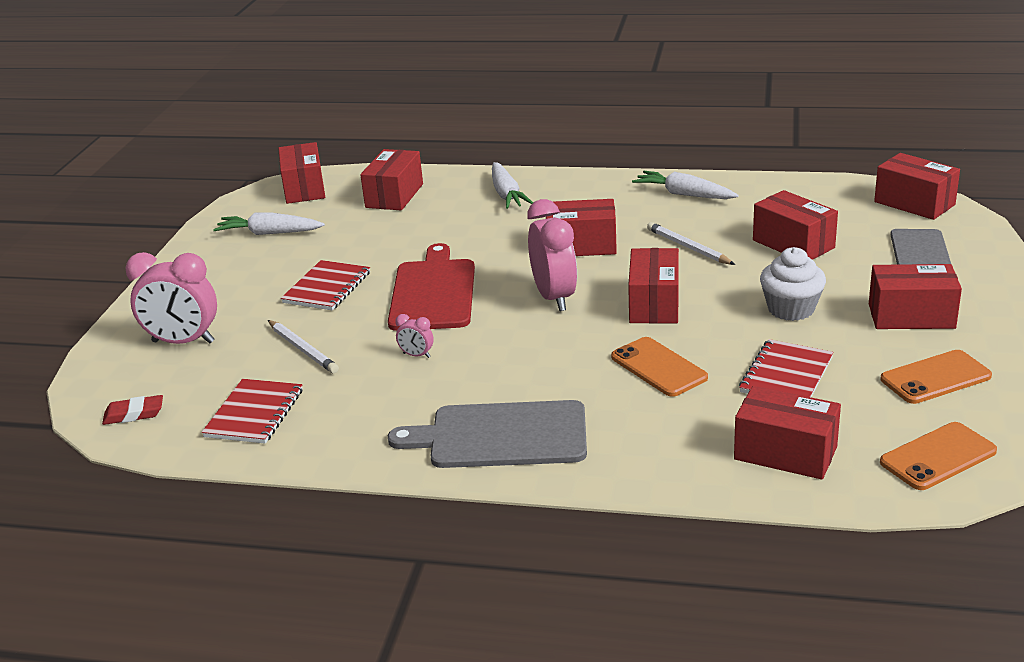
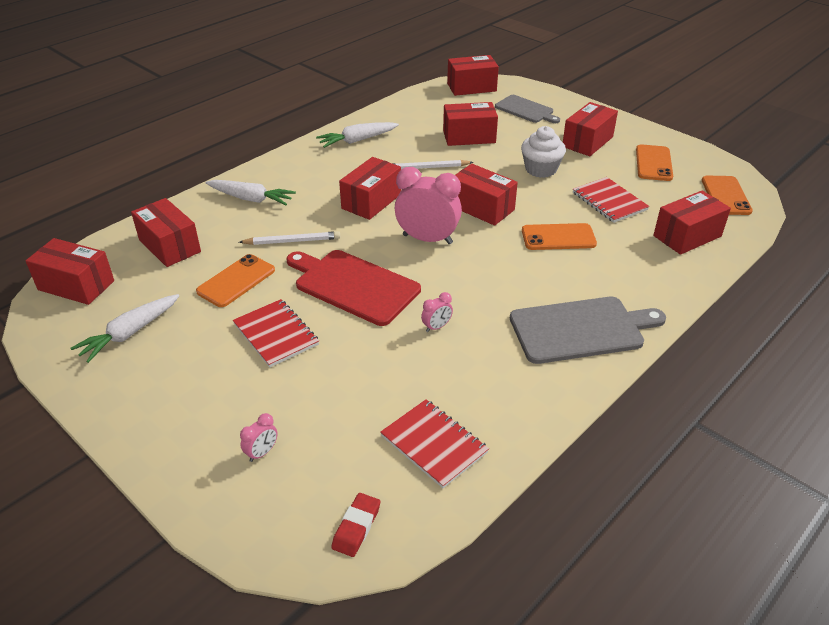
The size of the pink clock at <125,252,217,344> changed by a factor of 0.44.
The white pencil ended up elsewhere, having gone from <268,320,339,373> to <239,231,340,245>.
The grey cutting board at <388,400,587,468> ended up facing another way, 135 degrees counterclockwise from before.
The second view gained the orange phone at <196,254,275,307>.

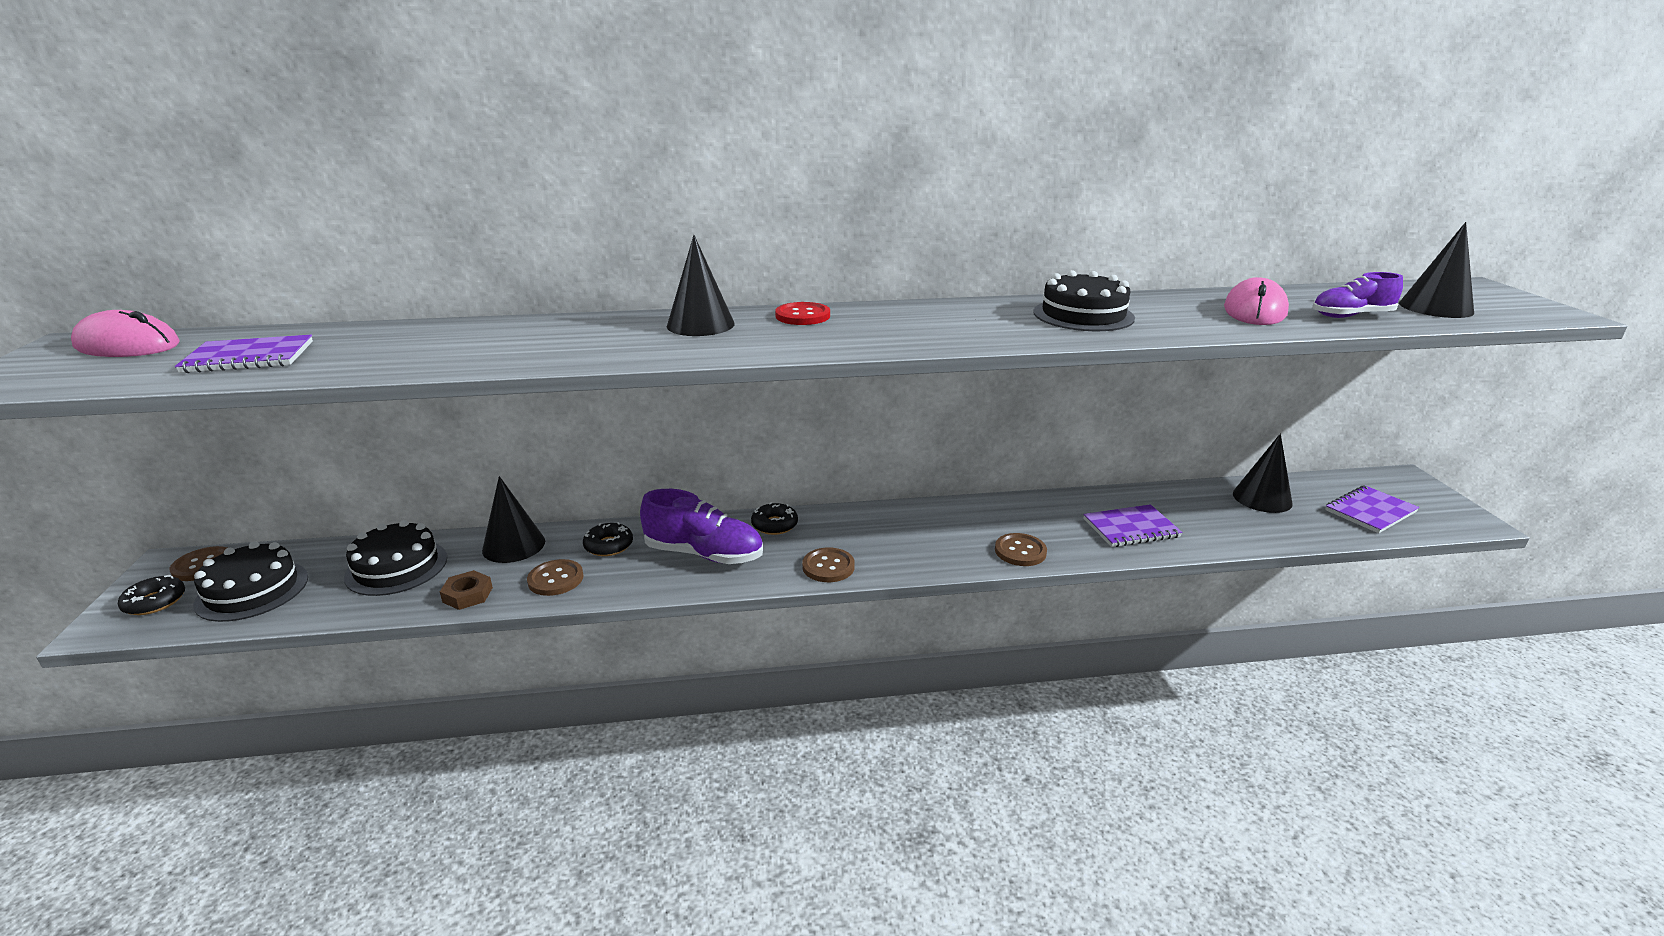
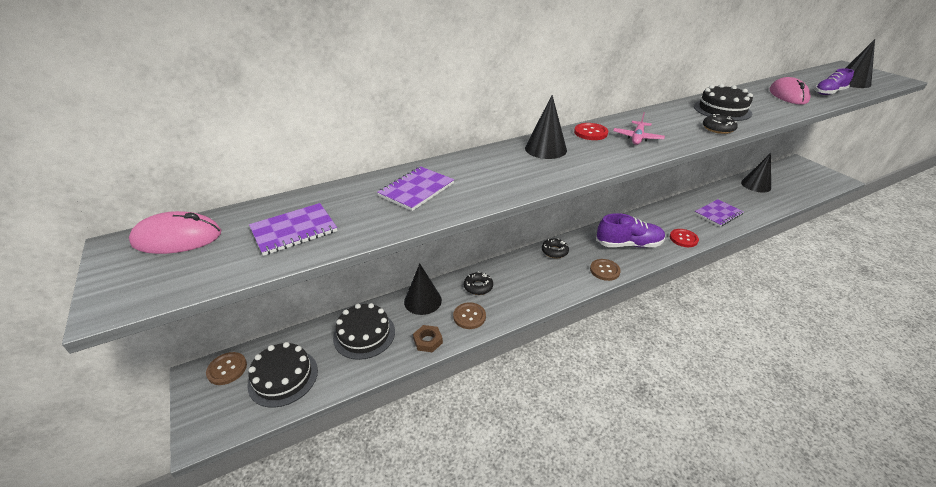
The black donut ended up elsewhere, having gone from <118,575,185,615> to <703,114,738,134>.
The purple shoe ended up elsewhere, having gone from <640,489,763,564> to <596,213,665,247>.
What was the brown button at <995,533,1047,566> turned into the red button at <670,229,699,247>.
The purple notebook ended up elsewhere, having gone from <1325,485,1419,533> to <377,166,454,211>.
The second view gained the pink plane at <613,112,665,145>.

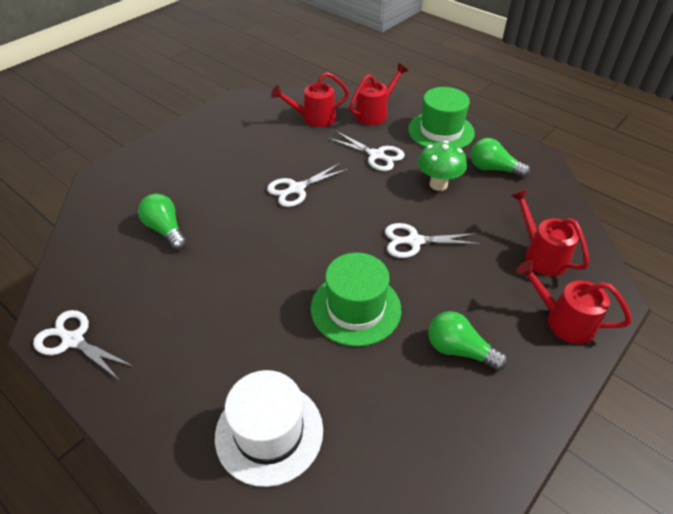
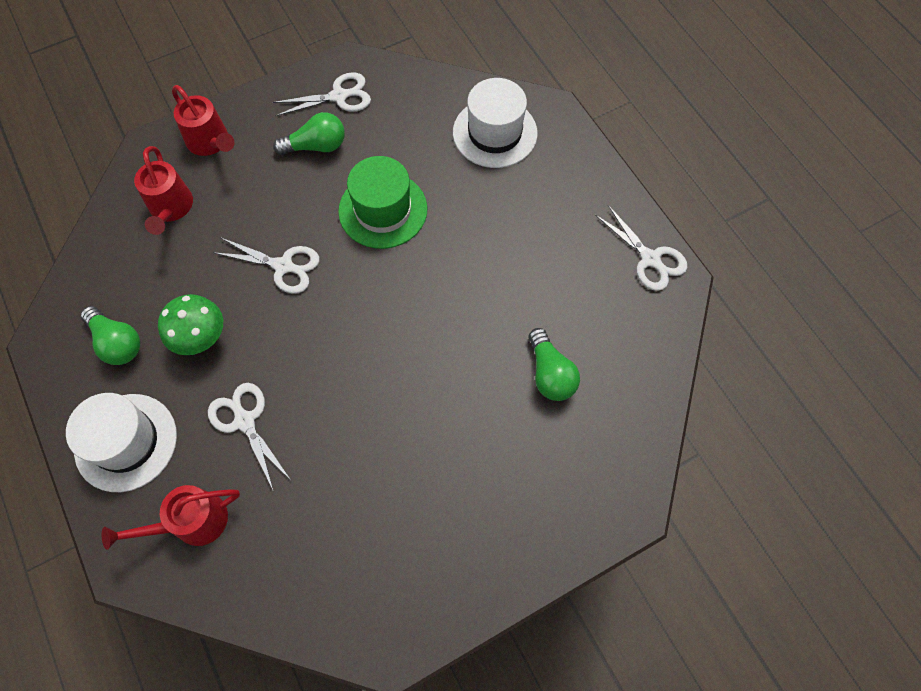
The white scissors ended up elsewhere, having gone from <267,163,348,207> to <272,72,371,116>.
The second view lost the red watering can at <271,72,349,127>.
What was the green hat at <408,87,475,149> turned into the white hat at <66,393,177,492>.
The green light bulb at <428,311,508,371> ended up facing another way, 60 degrees counterclockwise from before.

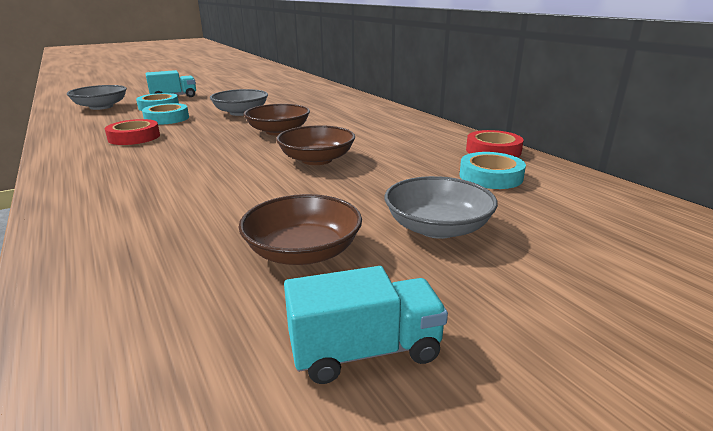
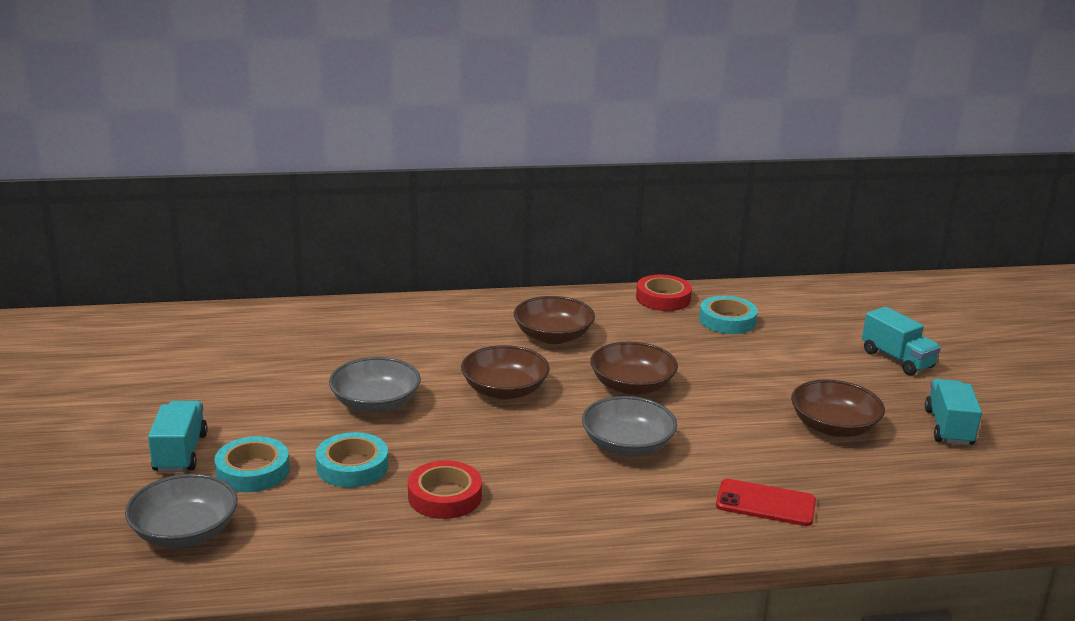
The grey bowl ended up elsewhere, having gone from <385,176,498,239> to <582,396,677,456>.
The second view gained the brown bowl at <514,296,595,344>.
The second view gained the red phone at <716,479,816,526>.
The second view gained the turquoise truck at <862,307,941,375>.

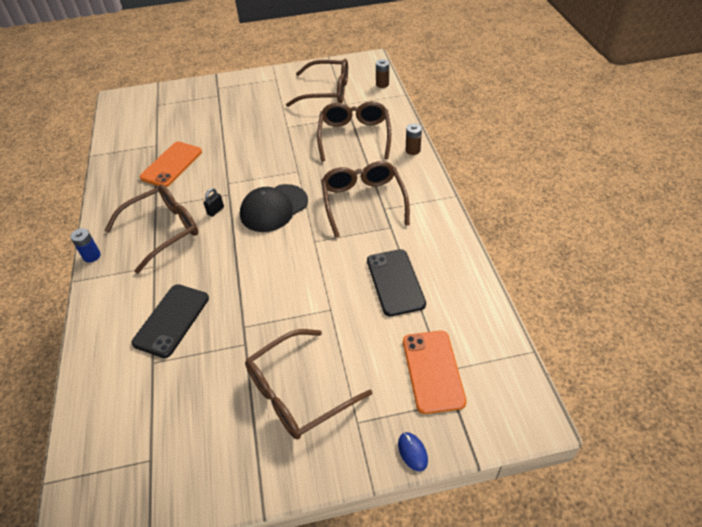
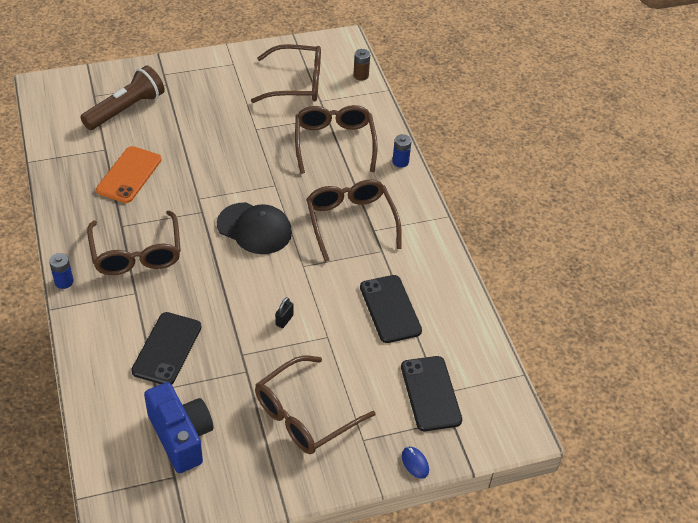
The brown glasses at <105,184,198,274> ended up facing another way, 120 degrees clockwise from before.
The black padlock ended up elsewhere, having gone from <203,188,224,217> to <275,297,294,328>.
The black cap at <240,184,308,232> ended up facing another way, 105 degrees counterclockwise from before.
What was the orange phone at <403,331,467,414> turned into the black phone at <401,356,462,431>.
What was the brown battery at <406,123,422,155> turned into the blue battery at <392,134,412,168>.
The second view gained the brown flashlight at <80,65,165,130>.
The second view gained the blue camera at <144,382,213,473>.

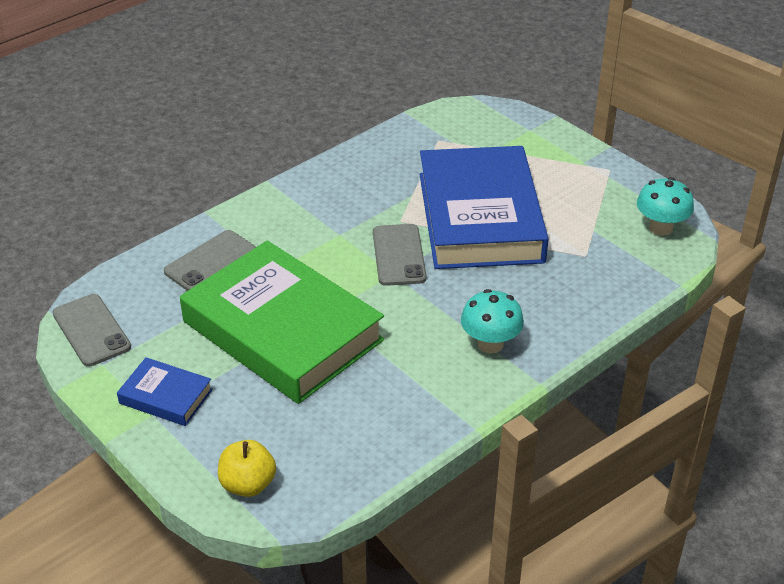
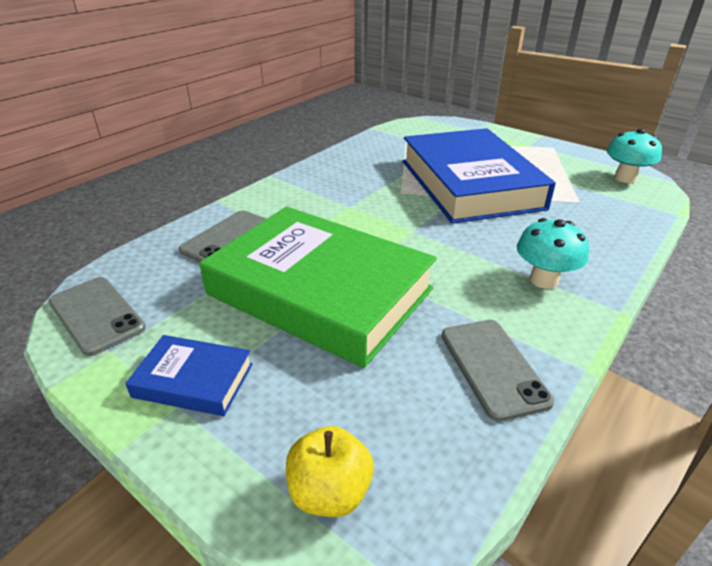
The grey phone ended up elsewhere, having gone from <373,224,427,286> to <442,320,554,422>.

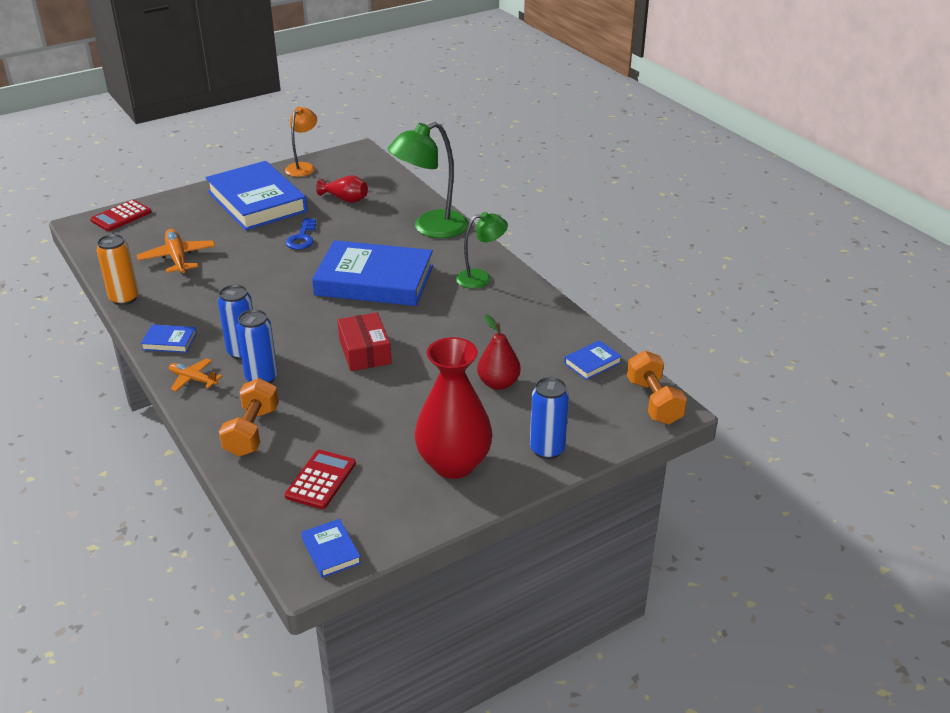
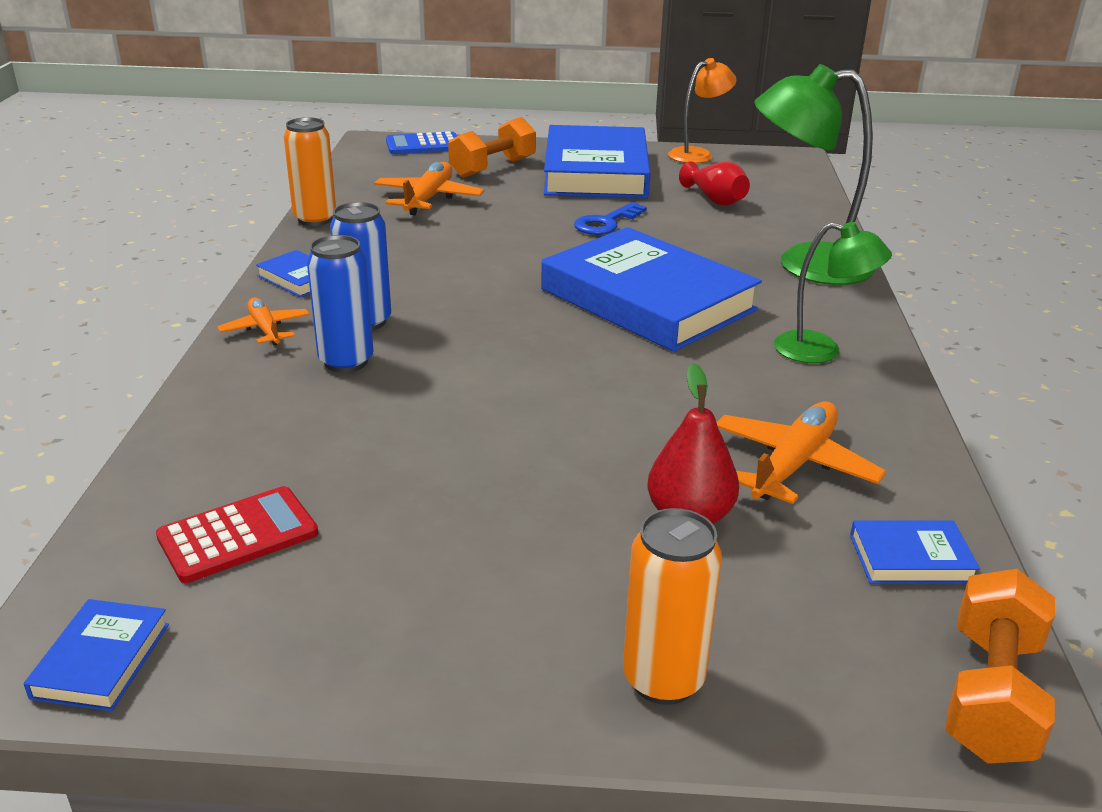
What was the red calculator at <90,200,152,231> turned into the blue calculator at <386,131,457,154>.
The orange dumbbell ended up elsewhere, having gone from <219,378,279,457> to <448,117,536,178>.
The second view lost the red box at <337,312,391,371>.
The second view lost the red vase at <415,337,493,479>.
What was the blue can at <530,377,569,459> turned into the orange can at <623,508,722,705>.
The second view gained the orange plane at <716,402,886,504>.

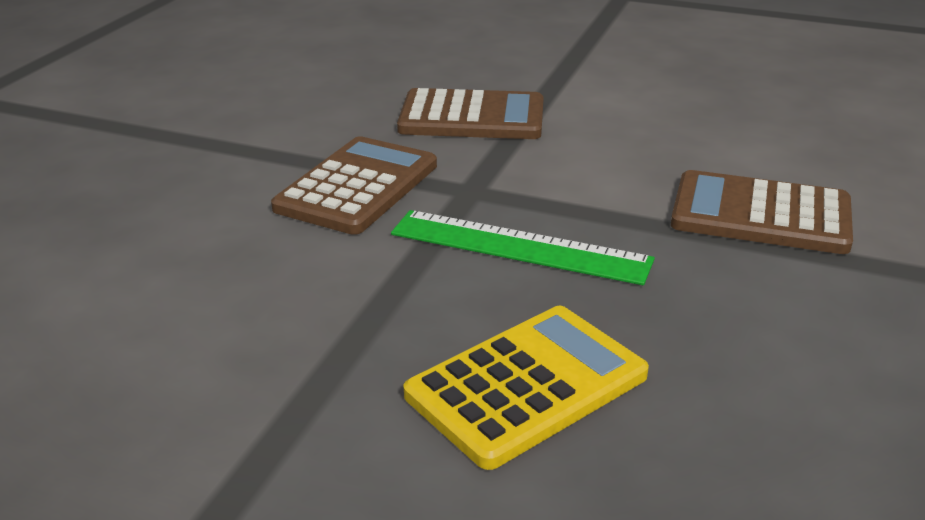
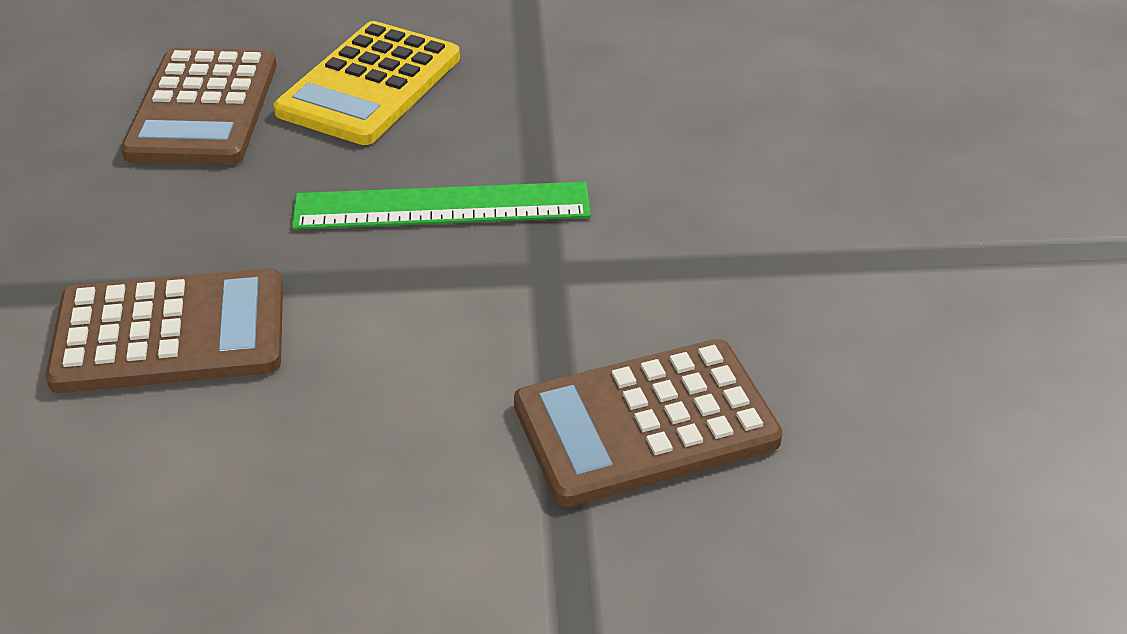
The brown calculator ended up elsewhere, having gone from <271,136,437,235> to <121,48,277,165>.

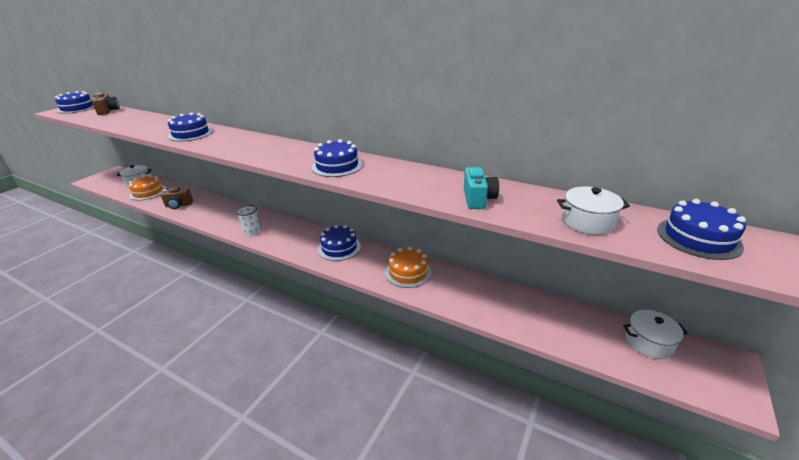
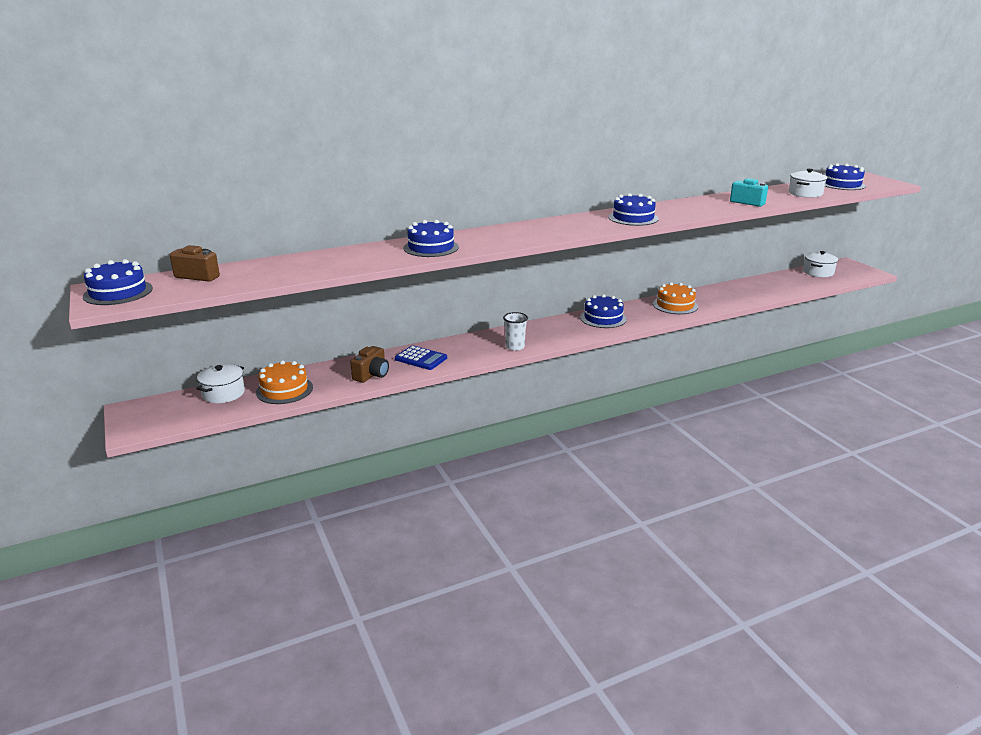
The second view gained the blue calculator at <395,345,447,370>.

